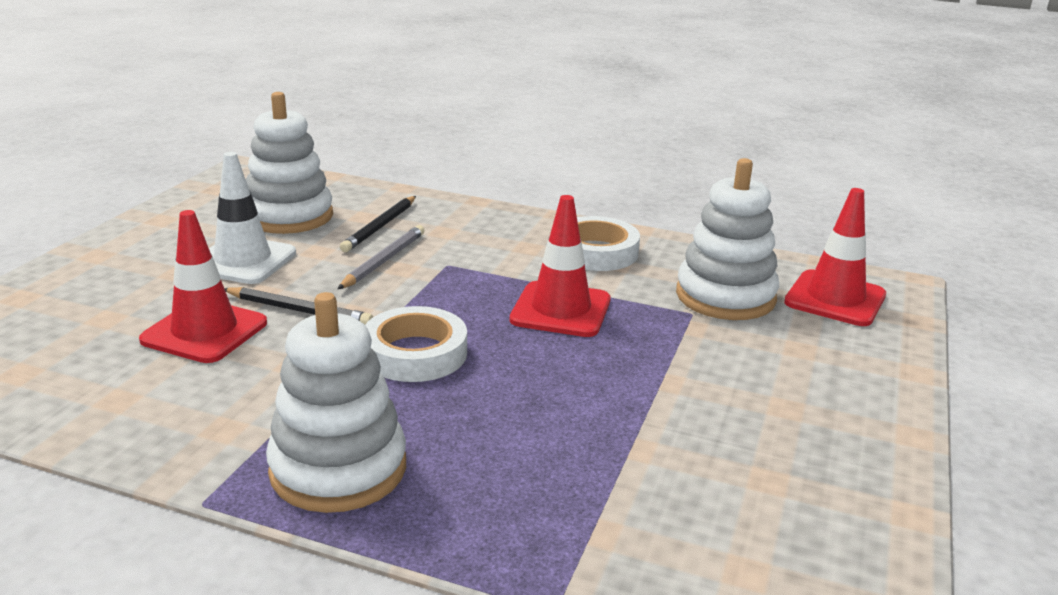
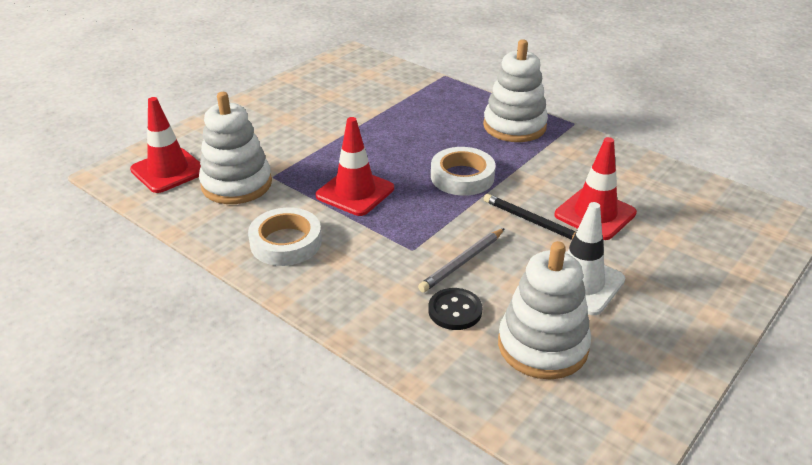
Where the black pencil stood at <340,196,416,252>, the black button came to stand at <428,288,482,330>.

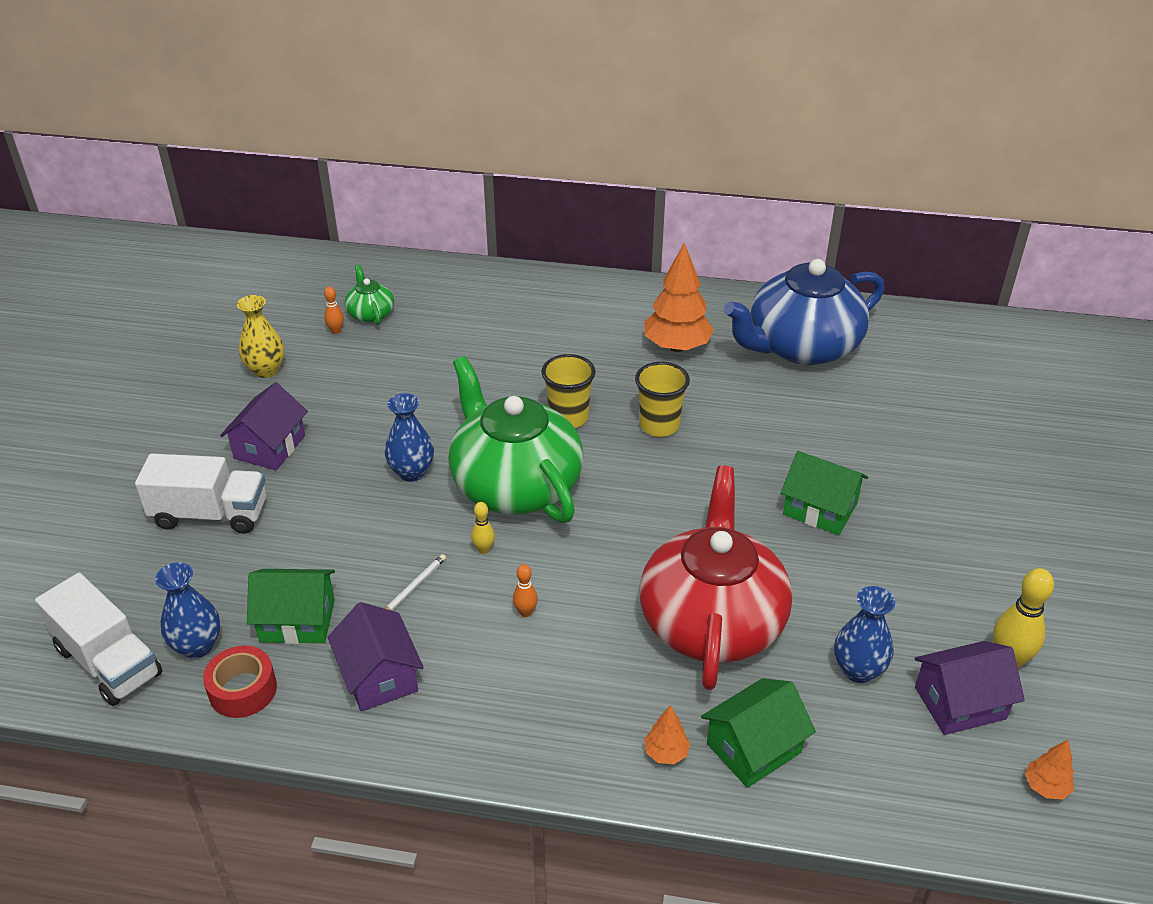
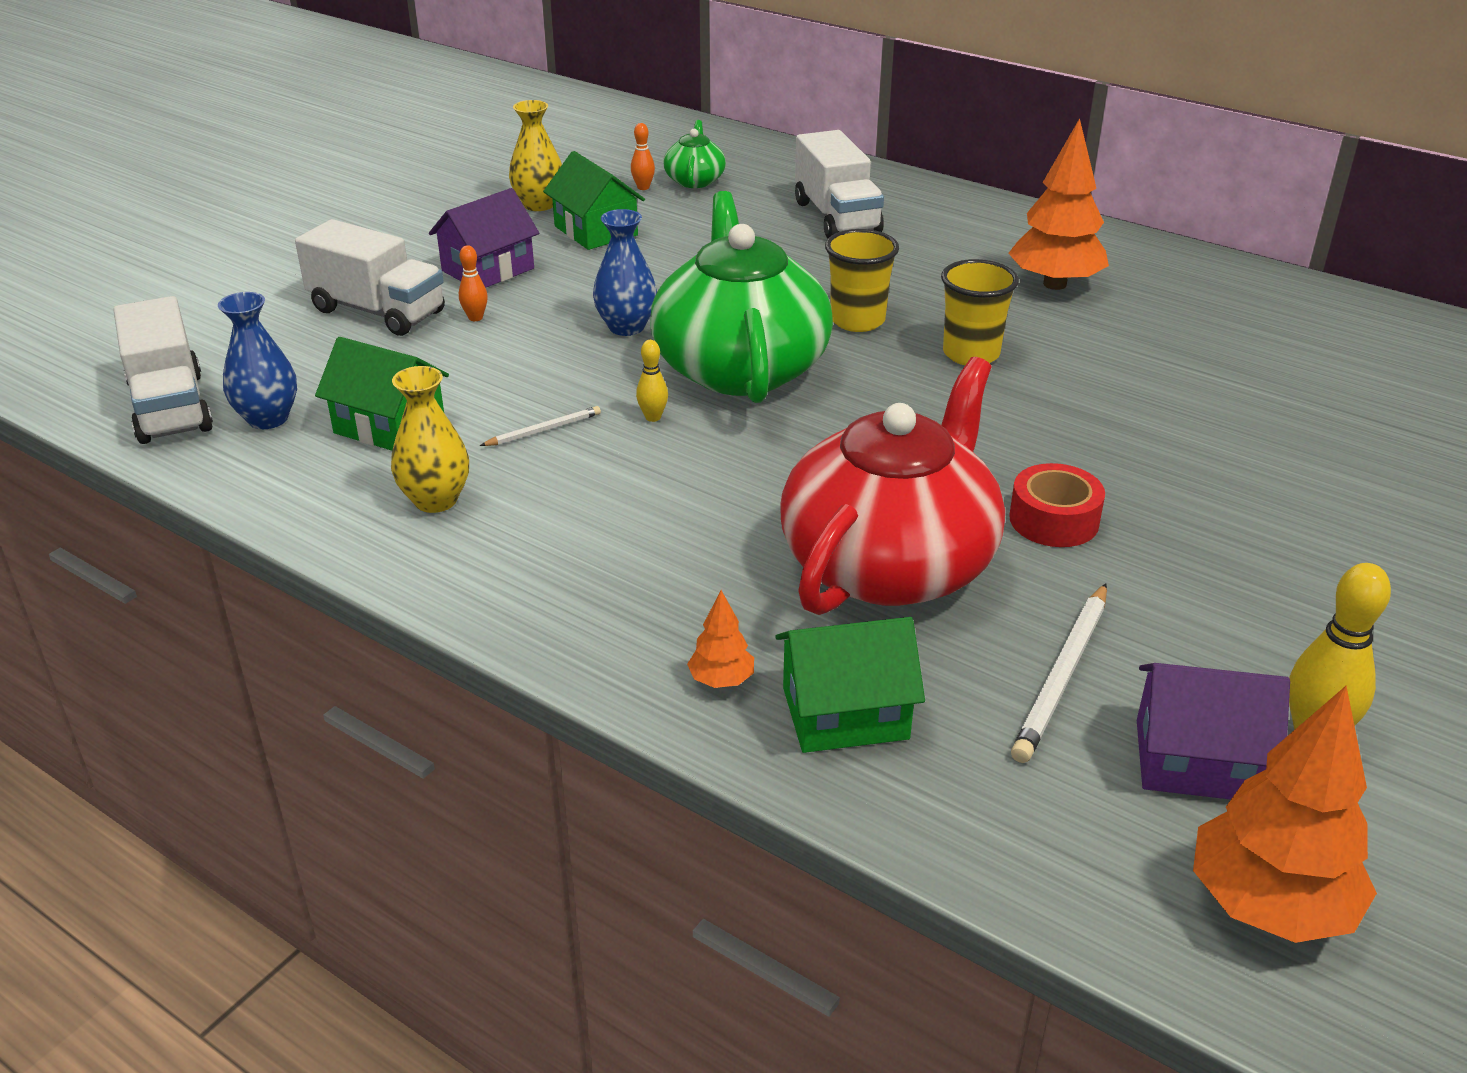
The red tape ended up elsewhere, having gone from <203,646,277,718> to <1009,463,1105,547>.
Where the purple house stood at <328,602,424,712>, the yellow vase came to stand at <391,366,469,513>.
The orange bowling pin ended up elsewhere, having gone from <513,564,538,617> to <459,245,488,321>.
The second view lost the blue teapot at <724,259,885,365>.
The green house ended up elsewhere, having gone from <781,451,868,535> to <543,151,645,250>.
Where the blue vase stood at <834,586,895,683>, the white pencil came to stand at <1011,584,1107,763>.
The size of the orange tree at <1025,740,1074,799> changed by a factor of 2.15.
The second view gained the white truck at <795,130,884,239>.

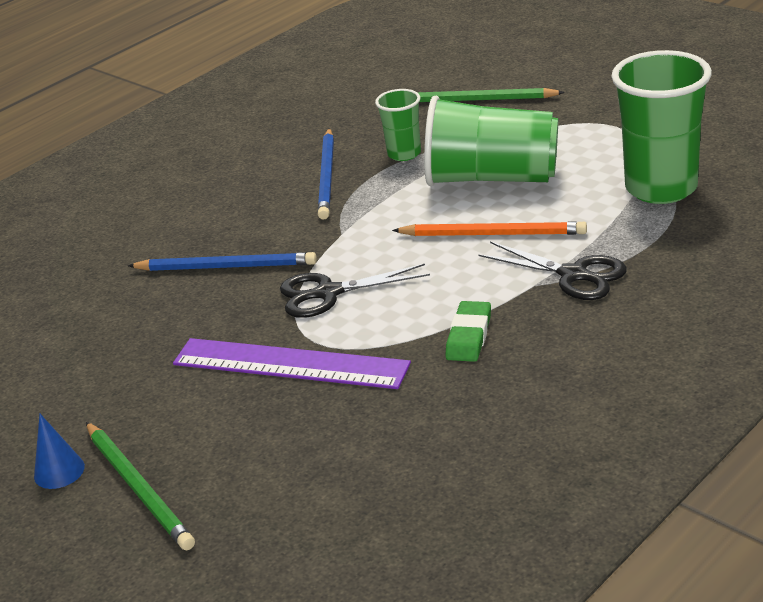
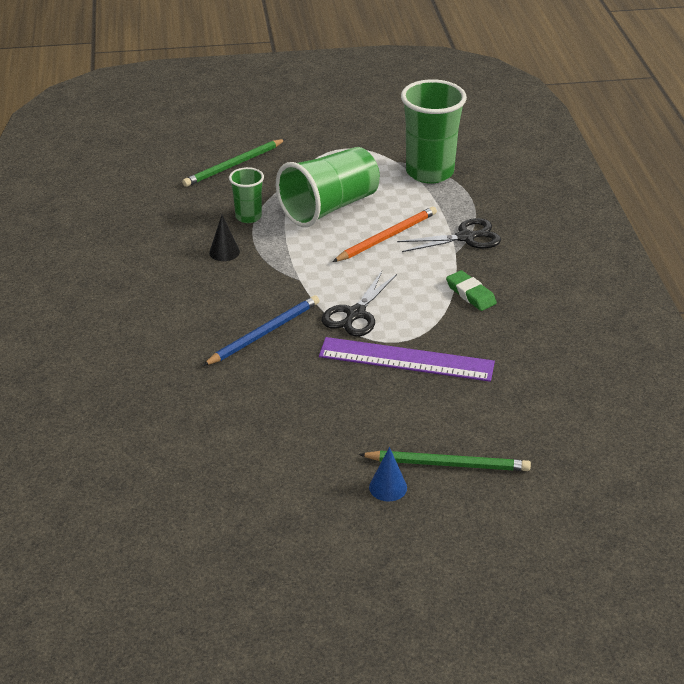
The purple ruler at <173,338,411,389> ended up facing another way, 45 degrees clockwise from before.
Where the blue pencil stood at <318,128,334,220>, the black cone came to stand at <209,215,240,261>.

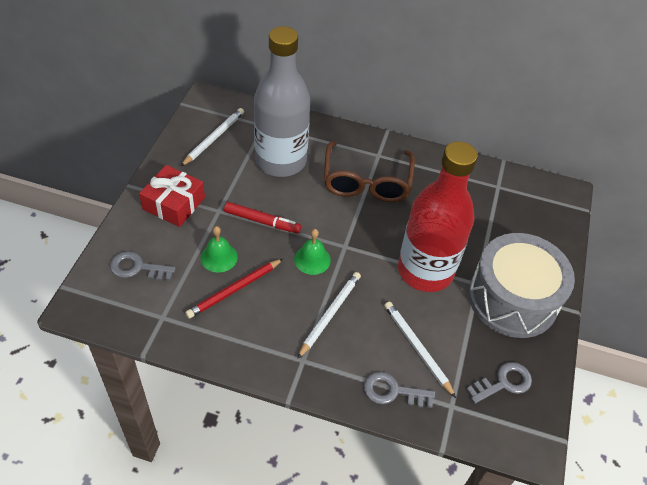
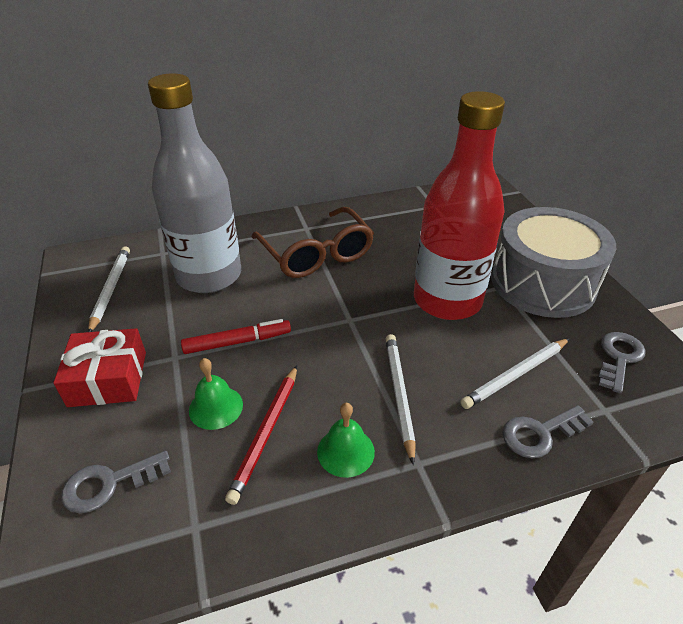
The green bell ended up elsewhere, having gone from <294,229,331,275> to <317,403,375,478>.
The white pencil at <384,302,456,398> ended up facing another way, 60 degrees counterclockwise from before.

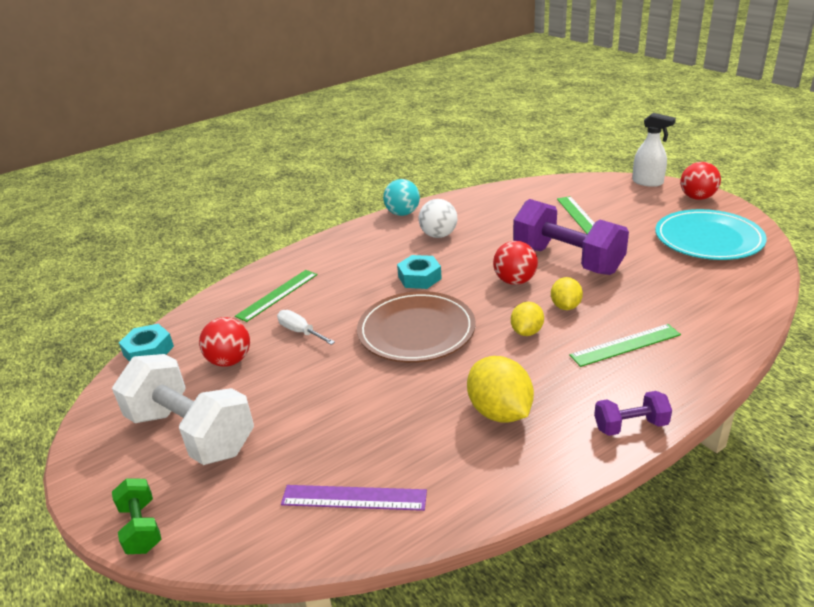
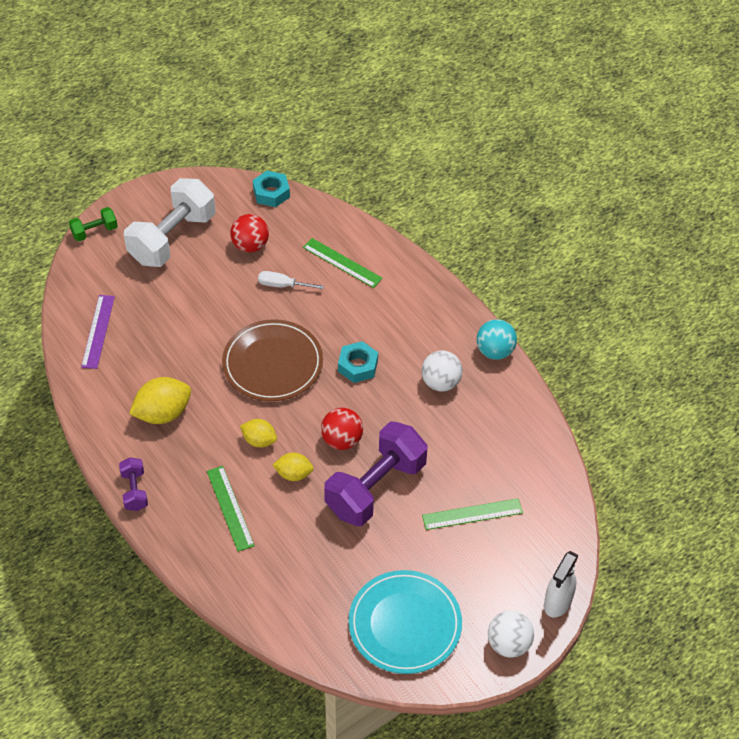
The white screwdriver at <277,310,335,345> ended up facing another way, 120 degrees counterclockwise from before.
What was the red ball at <680,162,721,200> turned into the white ball at <488,611,534,657>.

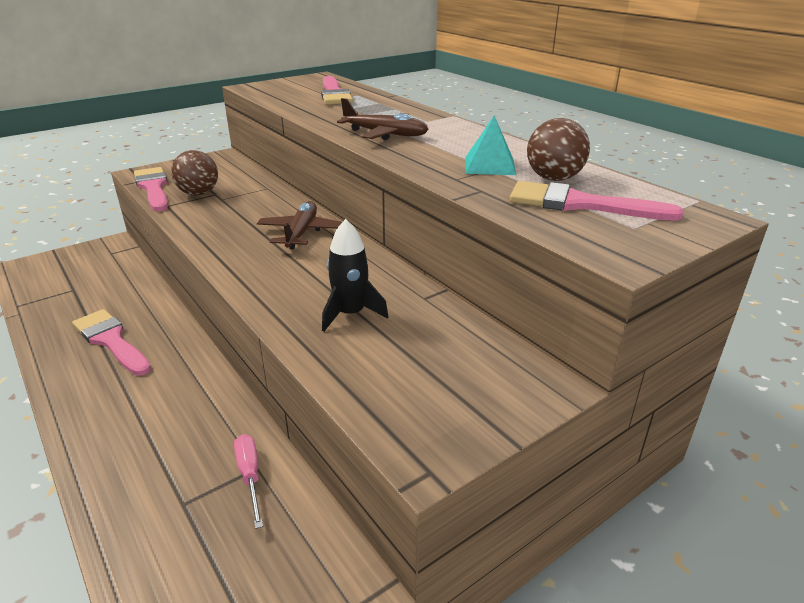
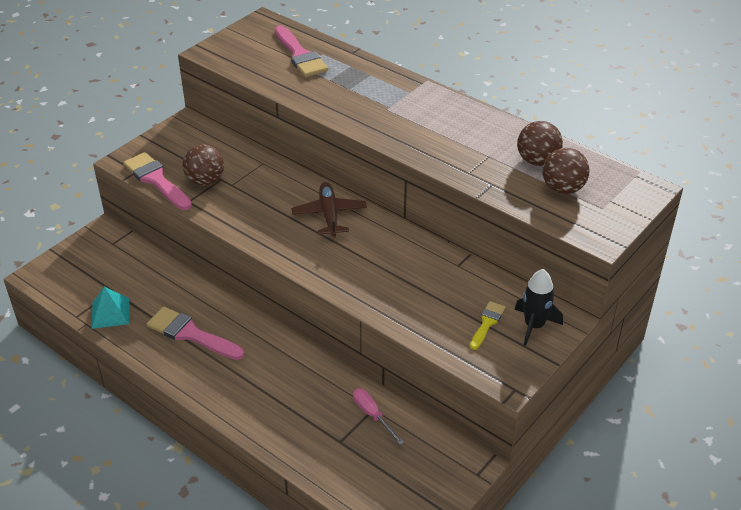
The black rocket ended up elsewhere, having gone from <322,219,388,331> to <514,269,563,346>.
The second view lost the brown plane at <337,98,429,140>.
The turquoise pyramid ended up elsewhere, having gone from <466,116,516,175> to <92,287,129,329>.
Where the pink brush stood at <510,181,683,221>, the brown ball came to stand at <543,148,590,194>.
The second view gained the yellow brush at <470,301,505,350>.

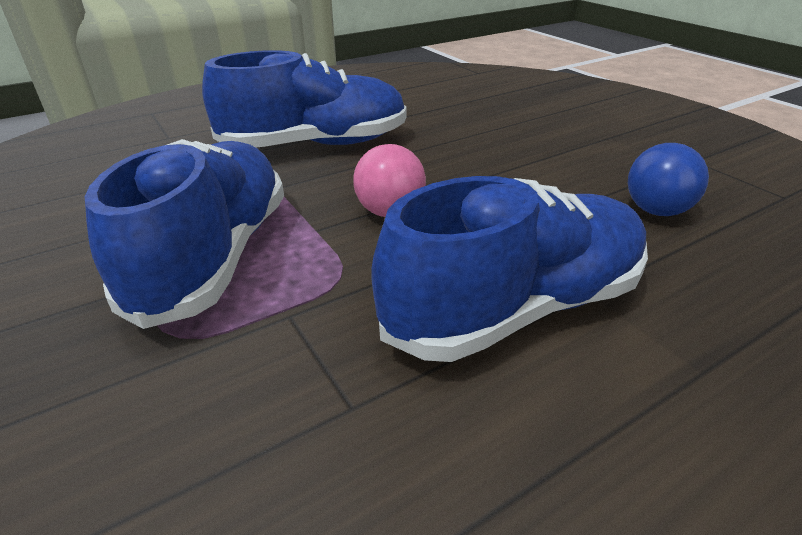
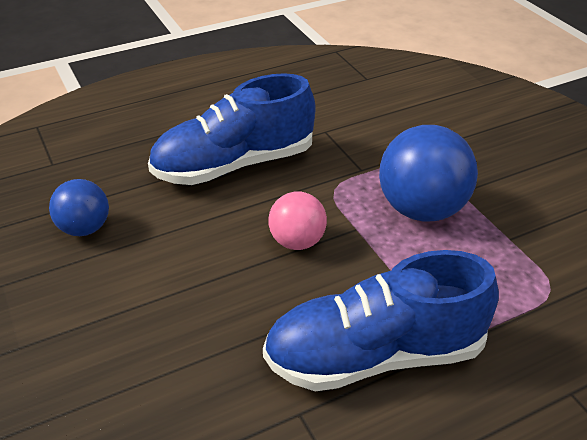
Where the blue shoe stood at <85,139,284,329>, the blue ball came to stand at <379,125,478,222>.

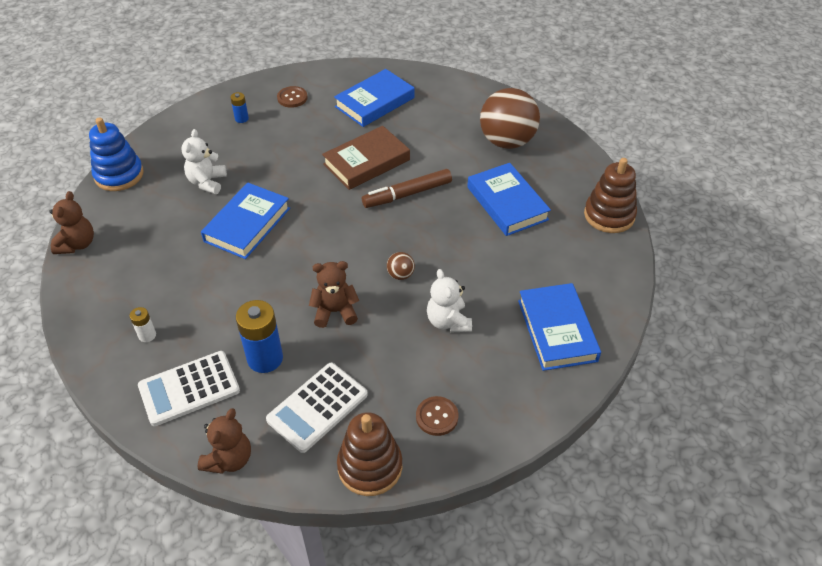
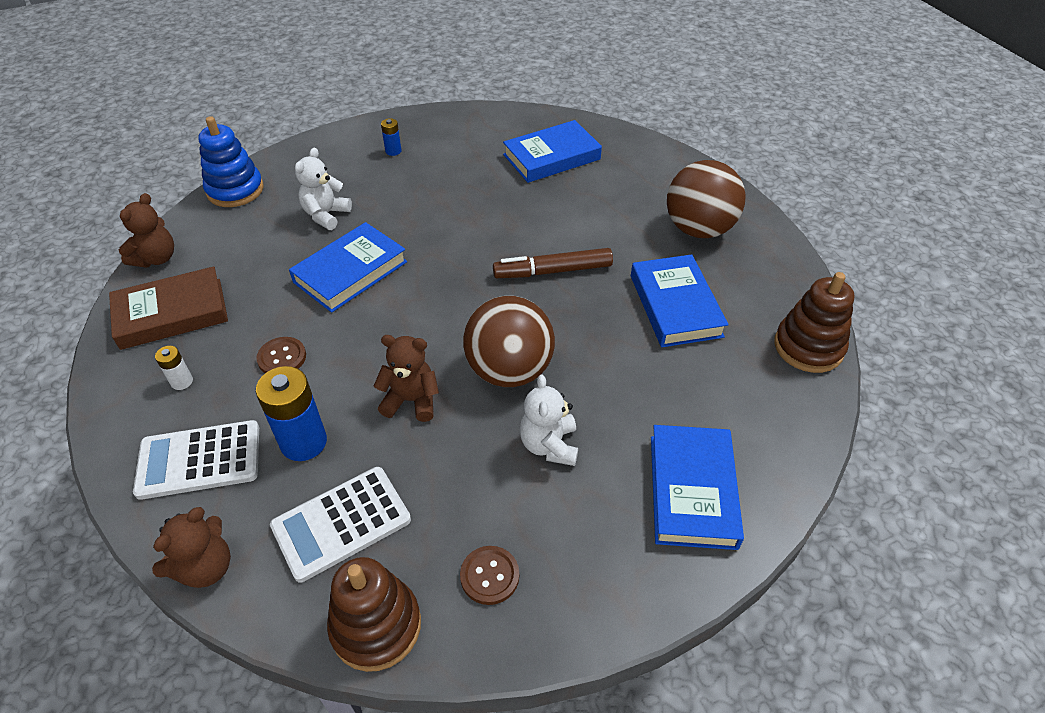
The brown button ended up elsewhere, having gone from <277,86,308,108> to <256,337,306,373>.
The brown book ended up elsewhere, having gone from <322,126,410,190> to <109,266,228,350>.
The size of the brown ball at <387,252,415,280> changed by a factor of 2.43.

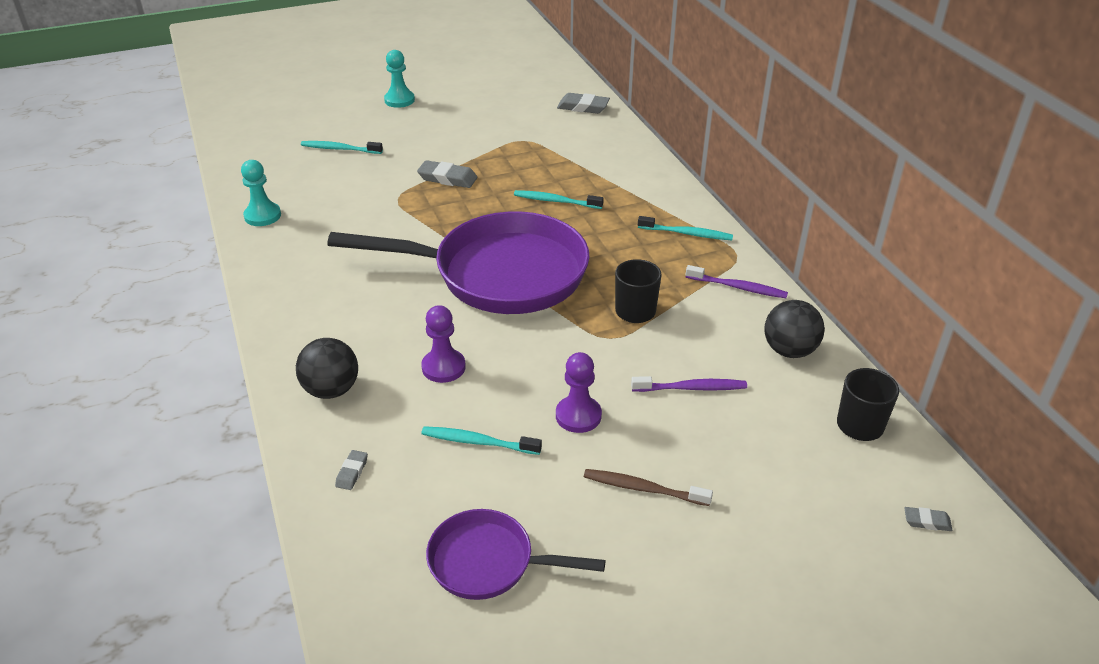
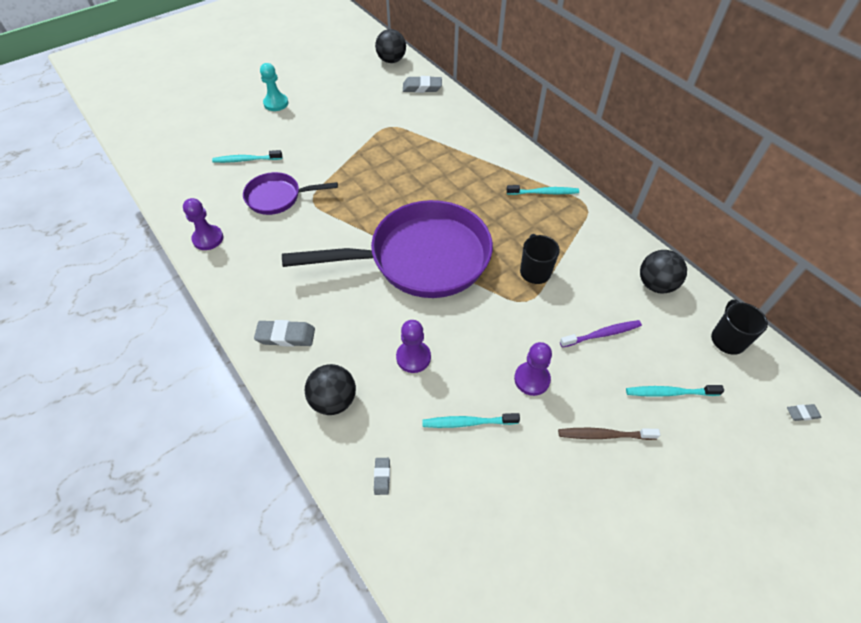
What was the turquoise pawn at <241,160,281,226> turned into the purple pawn at <183,198,223,250>.
The grey eraser ended up elsewhere, having gone from <417,160,477,188> to <254,320,315,347>.
The purple pan ended up elsewhere, having gone from <426,509,605,600> to <243,172,338,215>.
The turquoise toothbrush ended up elsewhere, having gone from <514,190,604,209> to <626,385,724,397>.
The second view lost the purple toothbrush at <686,265,788,298>.
The second view gained the black ball at <375,29,406,63>.

